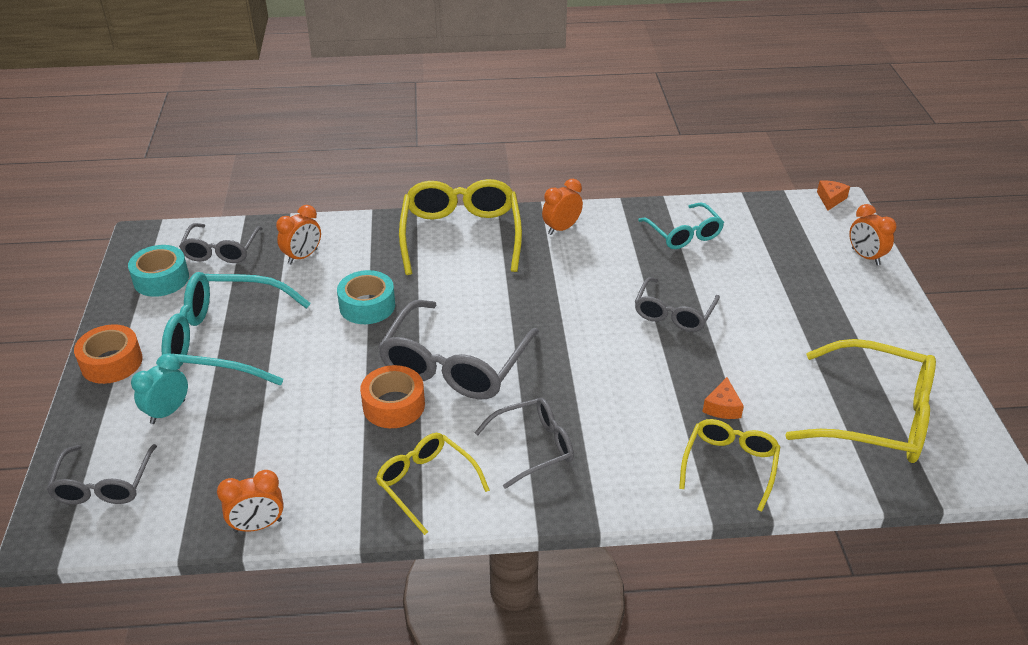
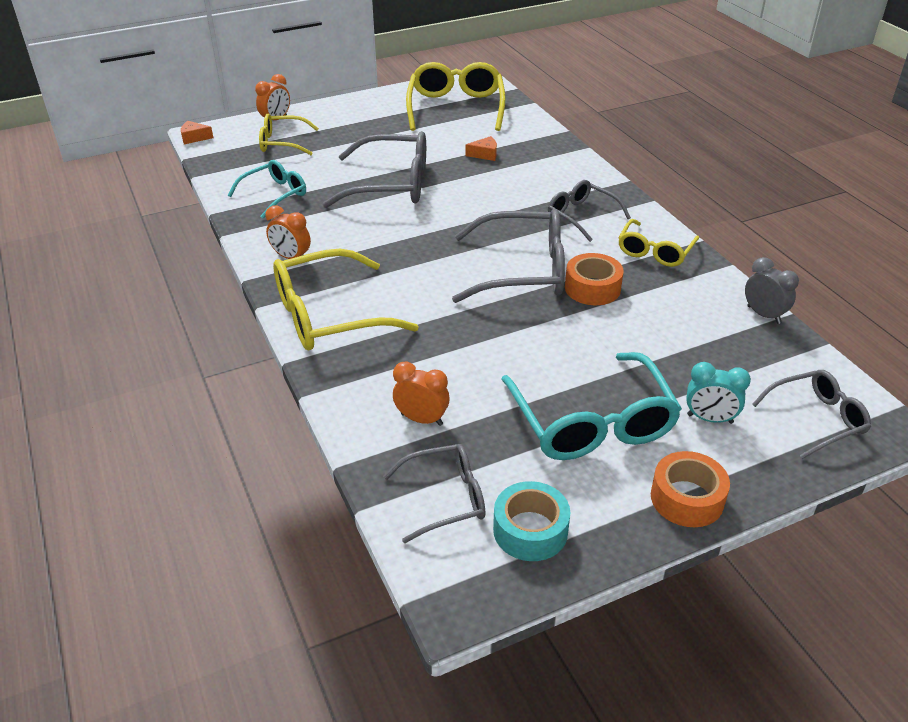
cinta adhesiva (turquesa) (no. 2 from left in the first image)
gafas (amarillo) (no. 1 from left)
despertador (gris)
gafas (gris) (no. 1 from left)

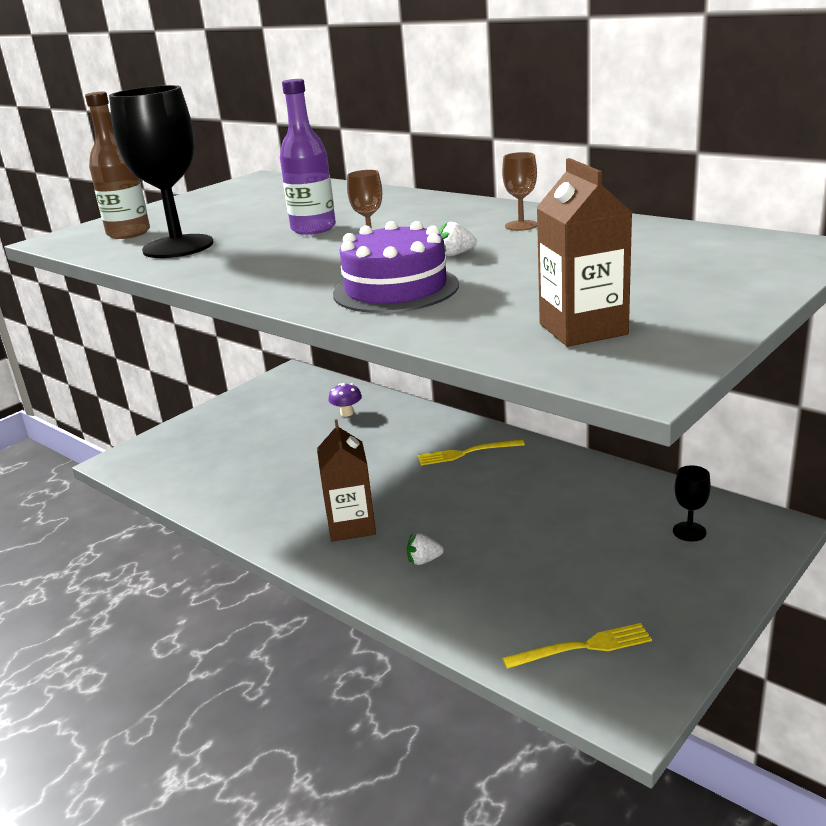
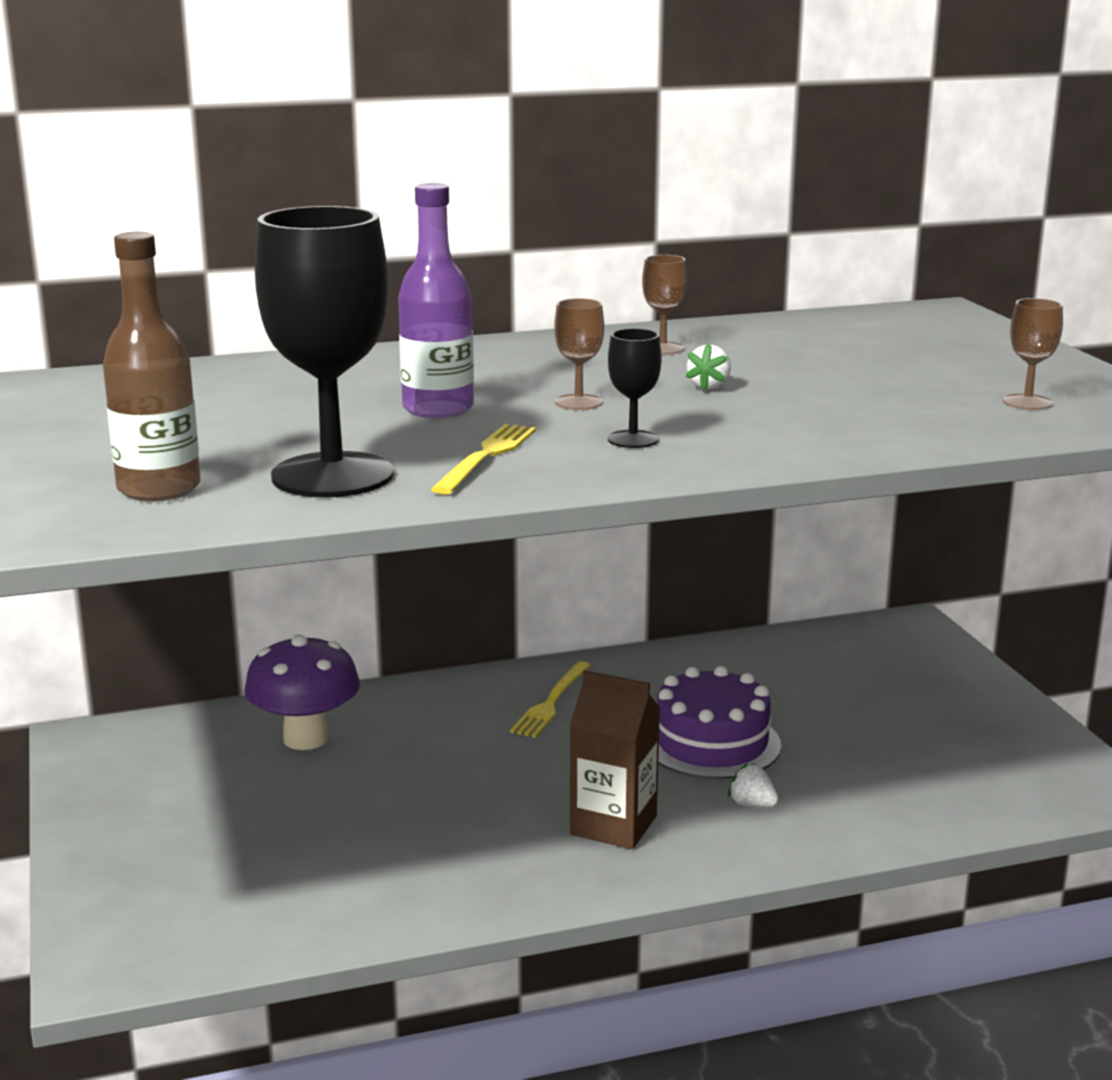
tarta (morado)
tenedor (amarillo) (no. 1 from left)
copa (negro) (no. 2 from left)
copa (marrón) (no. 3 from left)
fresa (blanco) (no. 2 from left)
seta (morado)

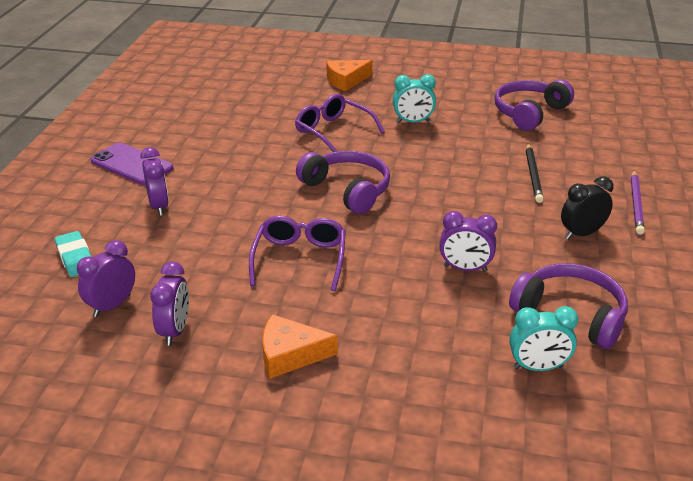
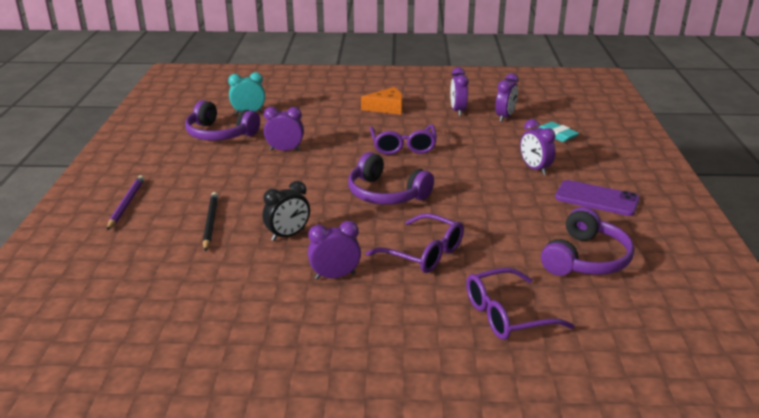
queso (naranja) (no. 2 from left in the first image)
gafas (morado) (no. 3 from left)
auriculares (morado) (no. 3 from left)
despertador (negro)
despertador (morado) (no. 2 from left)

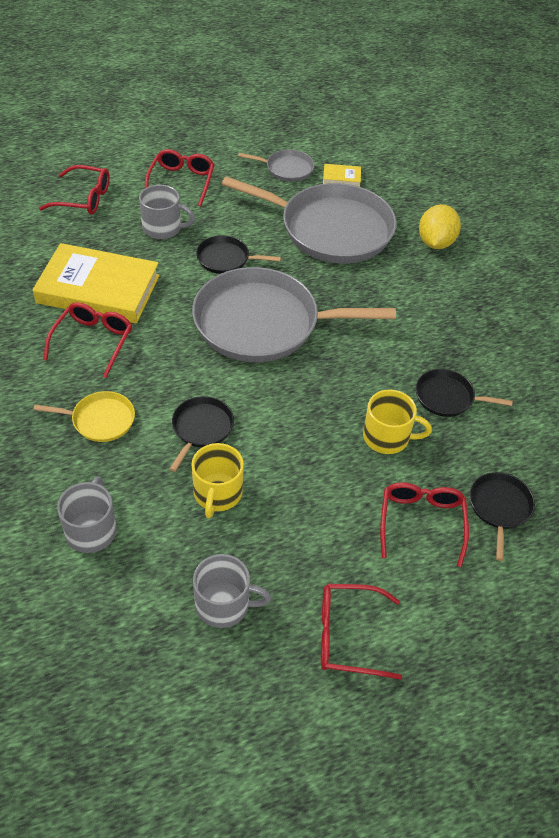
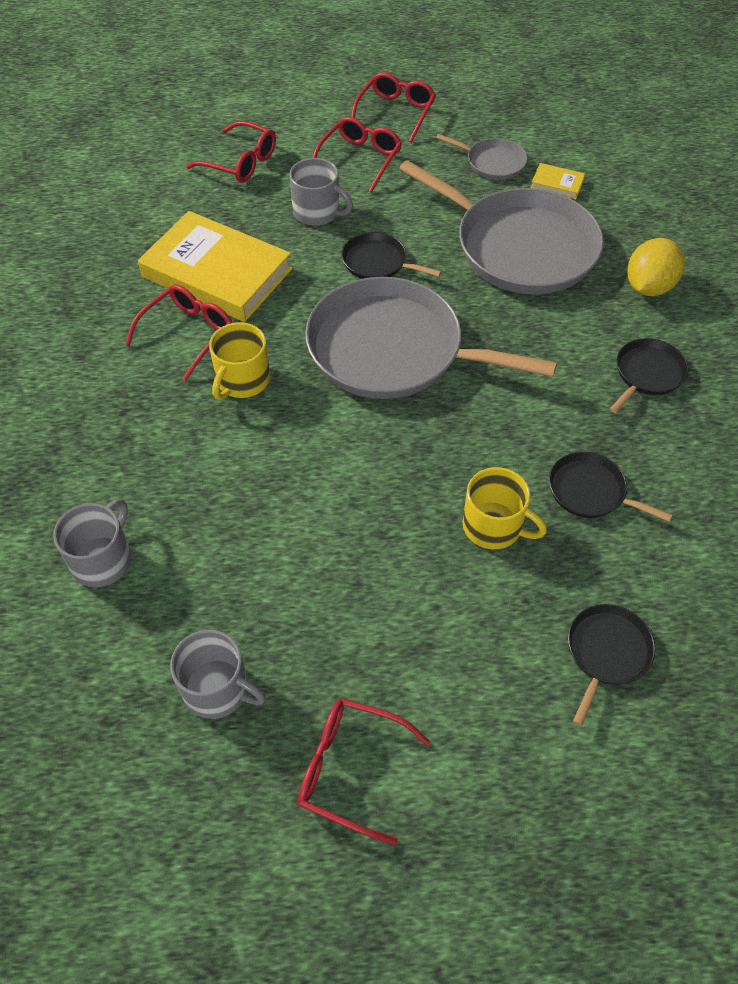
sartén (amarillo)
sartén (negro) (no. 4 from left)
taza (amarillo) (no. 1 from left)
gafas (rojo) (no. 5 from left)

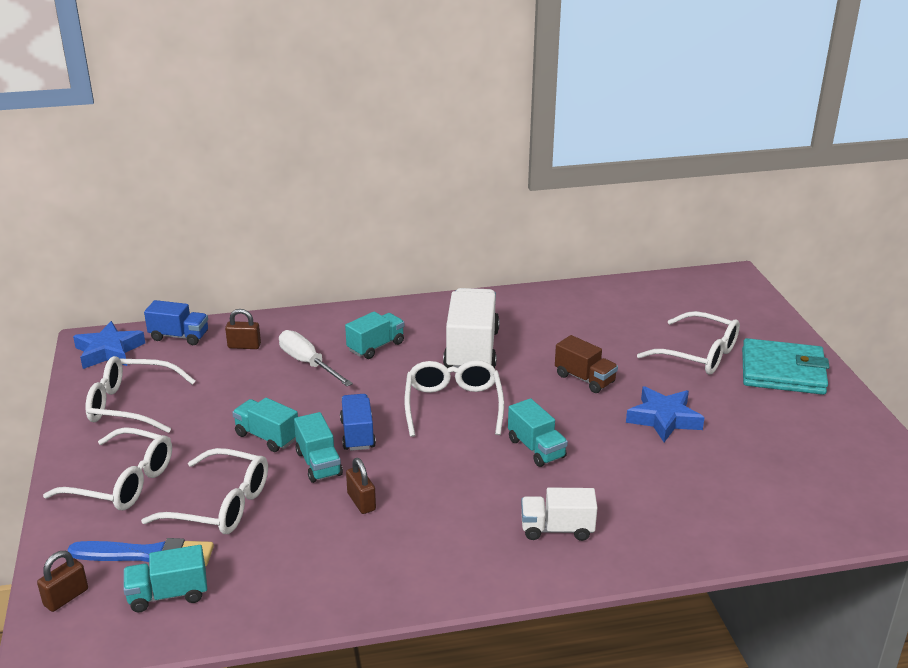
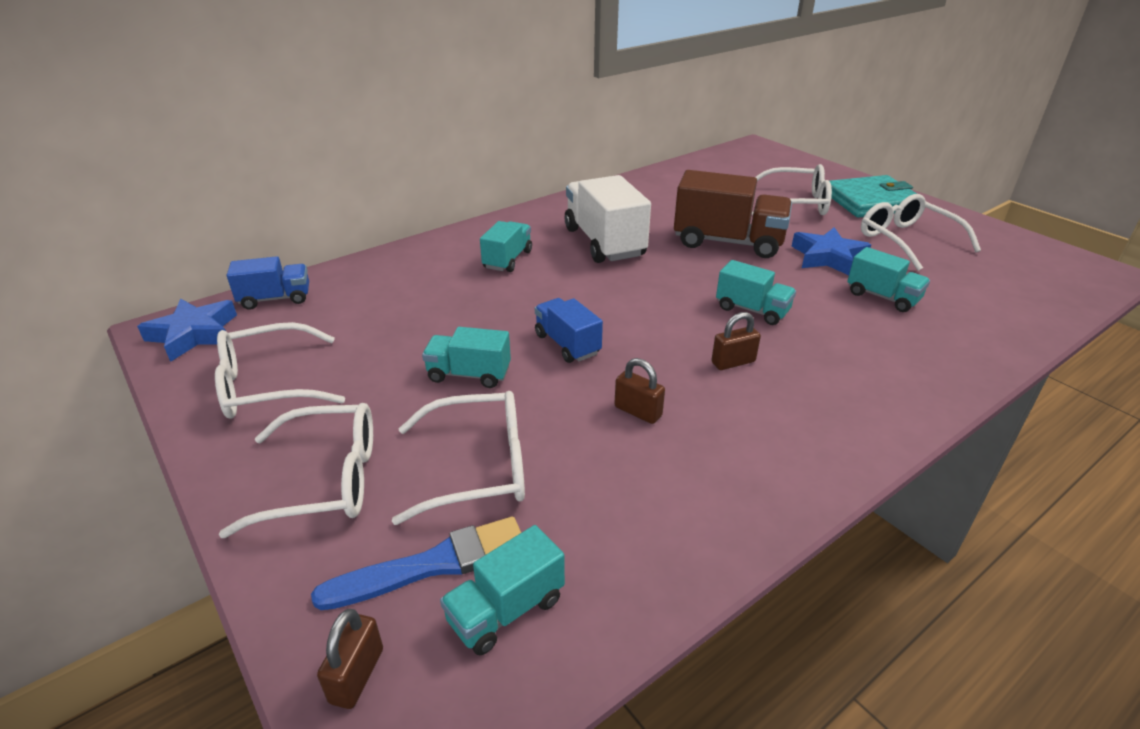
destornillador (blanco)
camión (blanco) (no. 2 from left in the first image)
candado (marrón) (no. 3 from left)
camión (turquesa) (no. 5 from left)
gafas (blanco) (no. 5 from left)
camión (marrón)

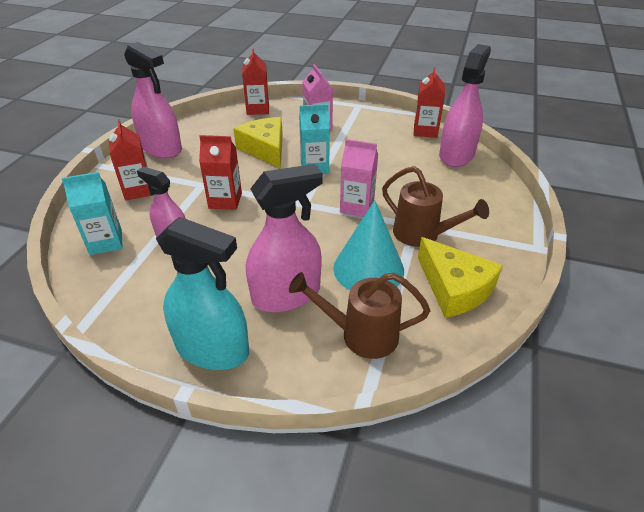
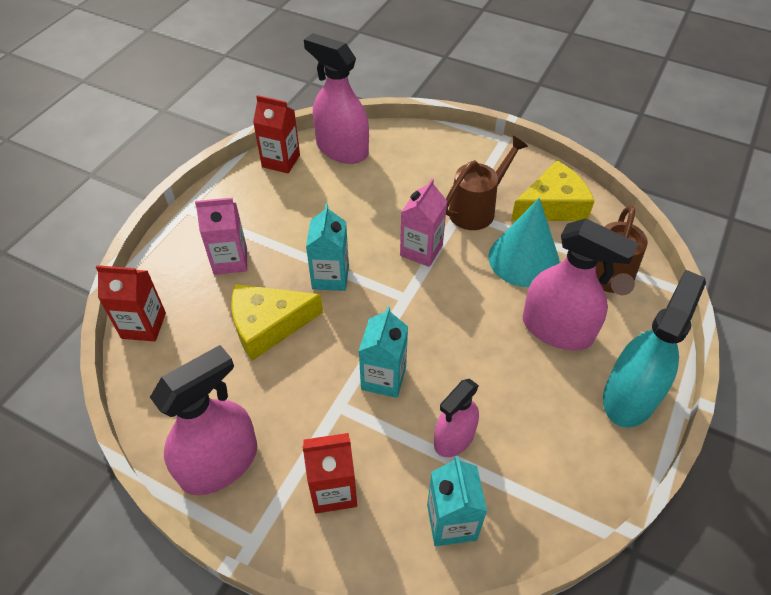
cartón de leche (turquesa) (no. 2 from left)
pulverizador (rosa) (no. 4 from left)

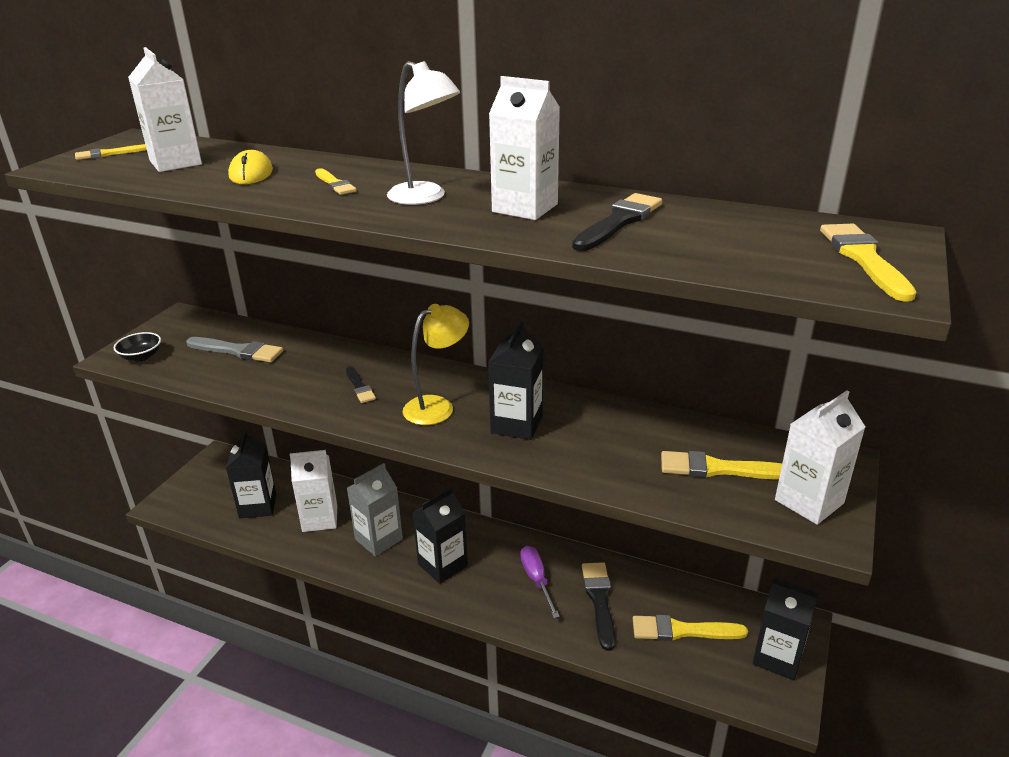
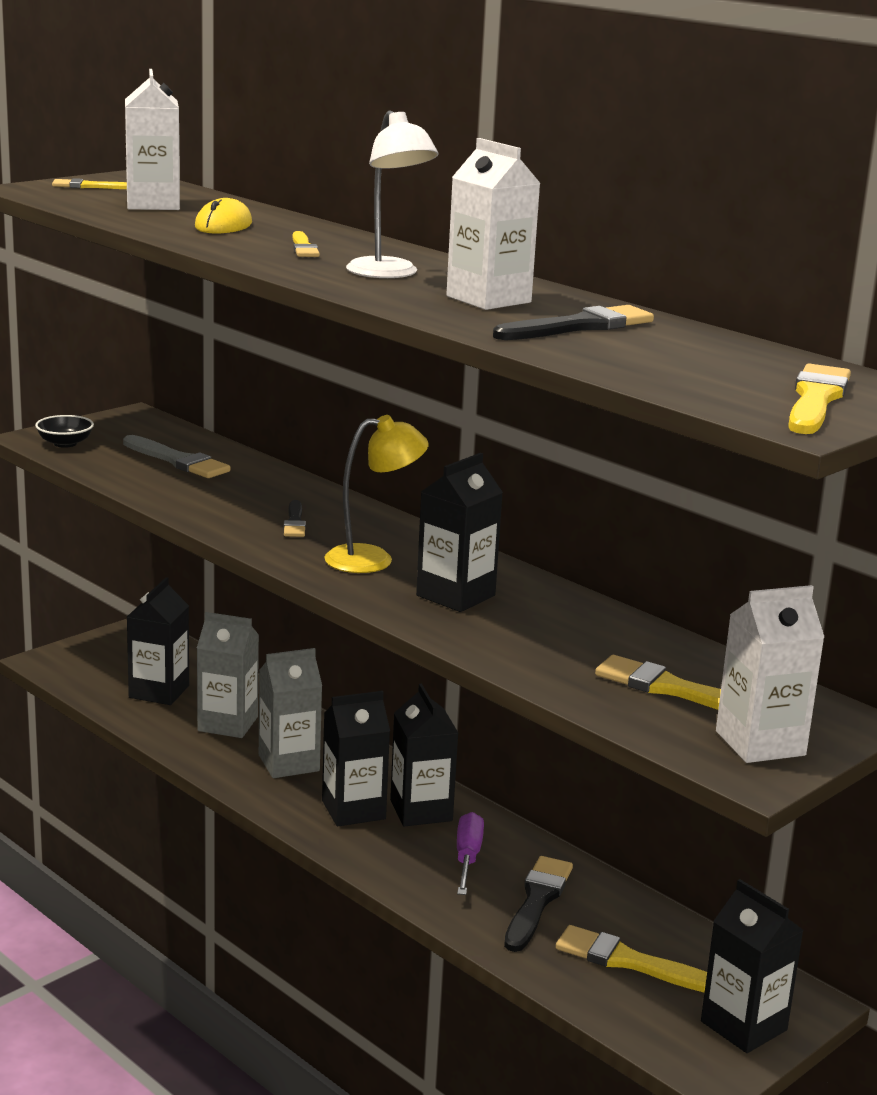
cartón de leche (negro) (no. 3 from left)
cartón de leche (gris) (no. 1 from left)

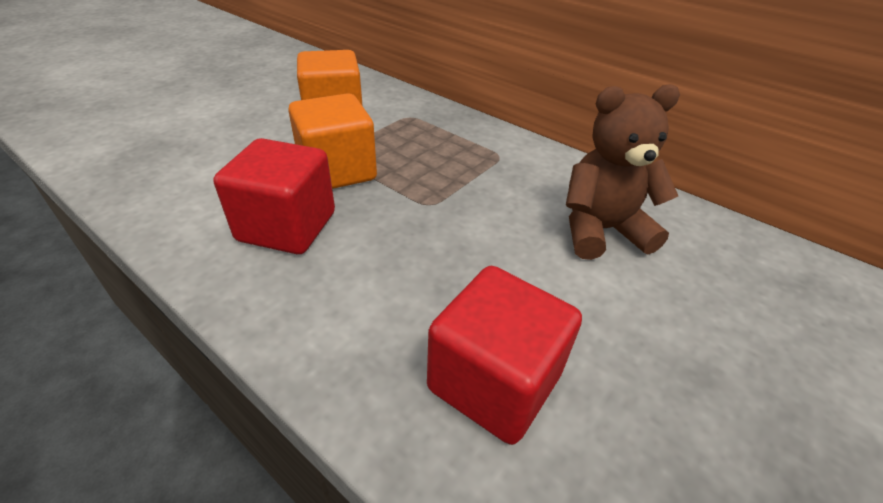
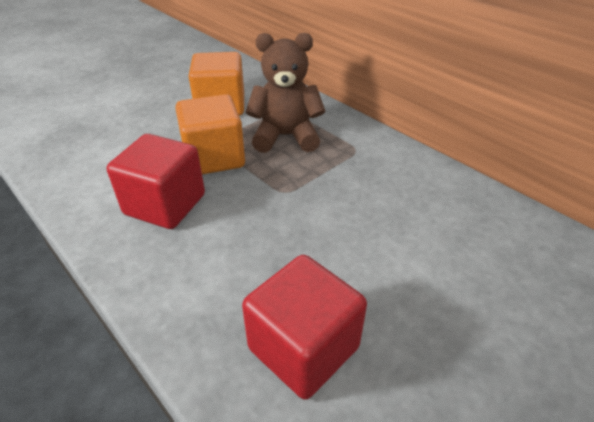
osito (marrón)

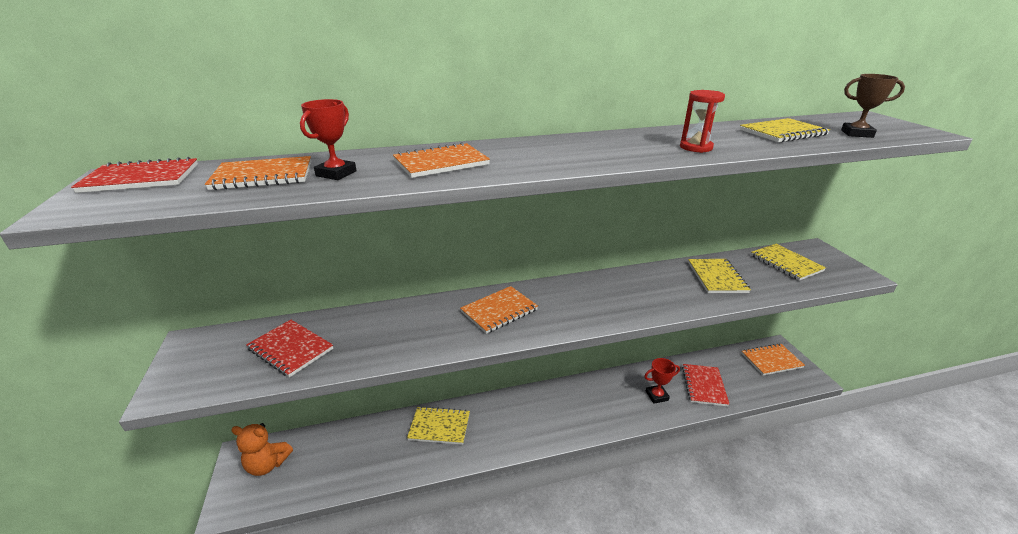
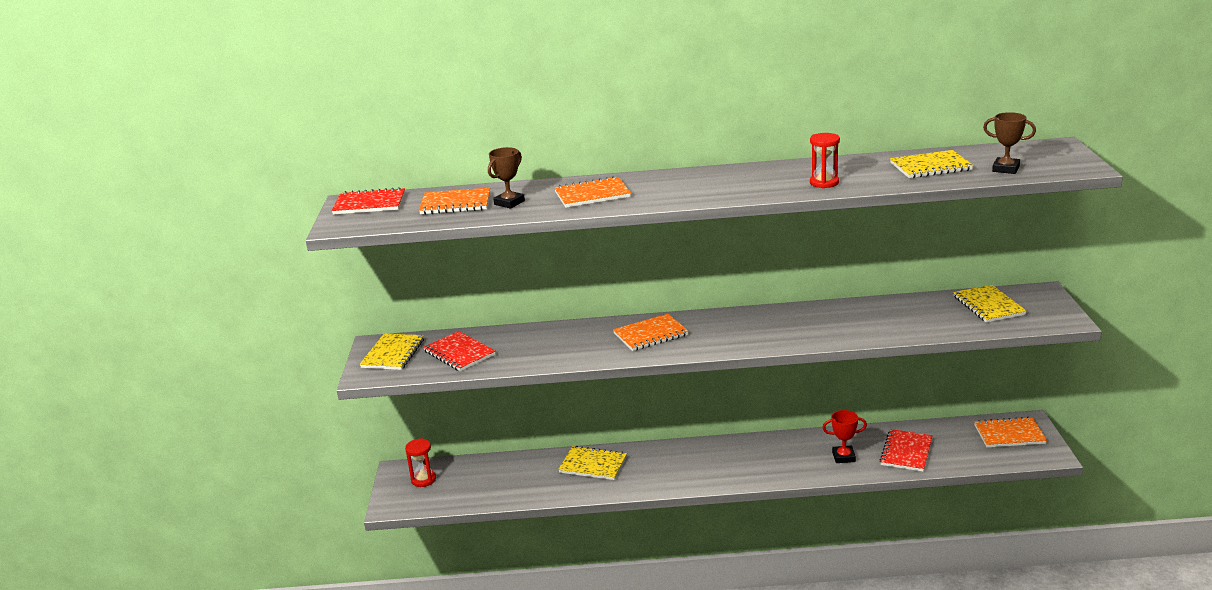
cuaderno (amarillo) (no. 1 from left)
reloj de arena (rojo) (no. 1 from left)
trofeo (marrón) (no. 1 from left)

